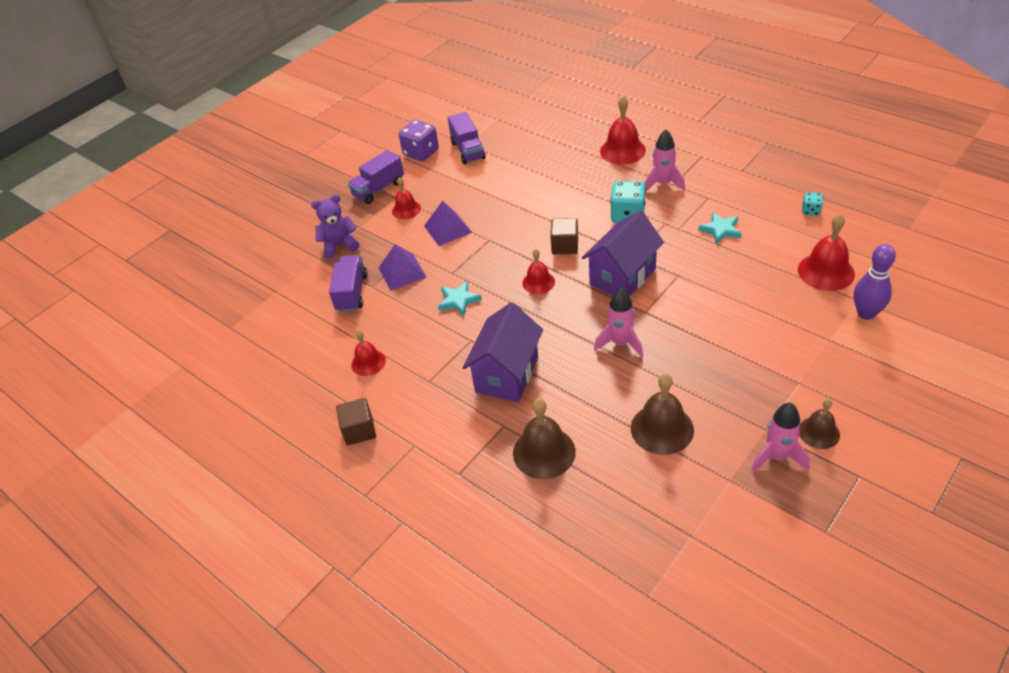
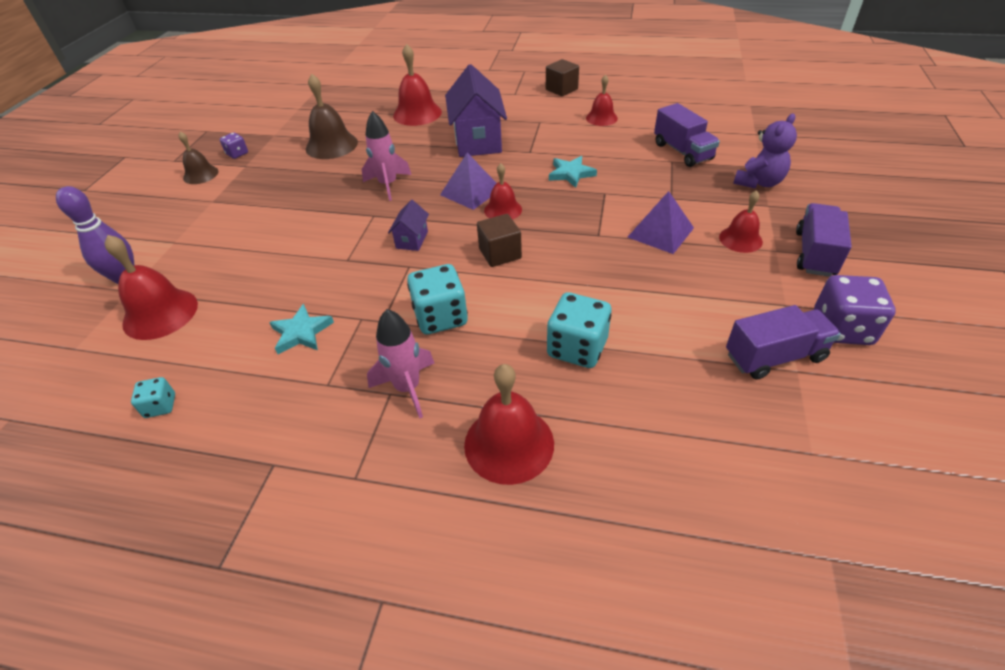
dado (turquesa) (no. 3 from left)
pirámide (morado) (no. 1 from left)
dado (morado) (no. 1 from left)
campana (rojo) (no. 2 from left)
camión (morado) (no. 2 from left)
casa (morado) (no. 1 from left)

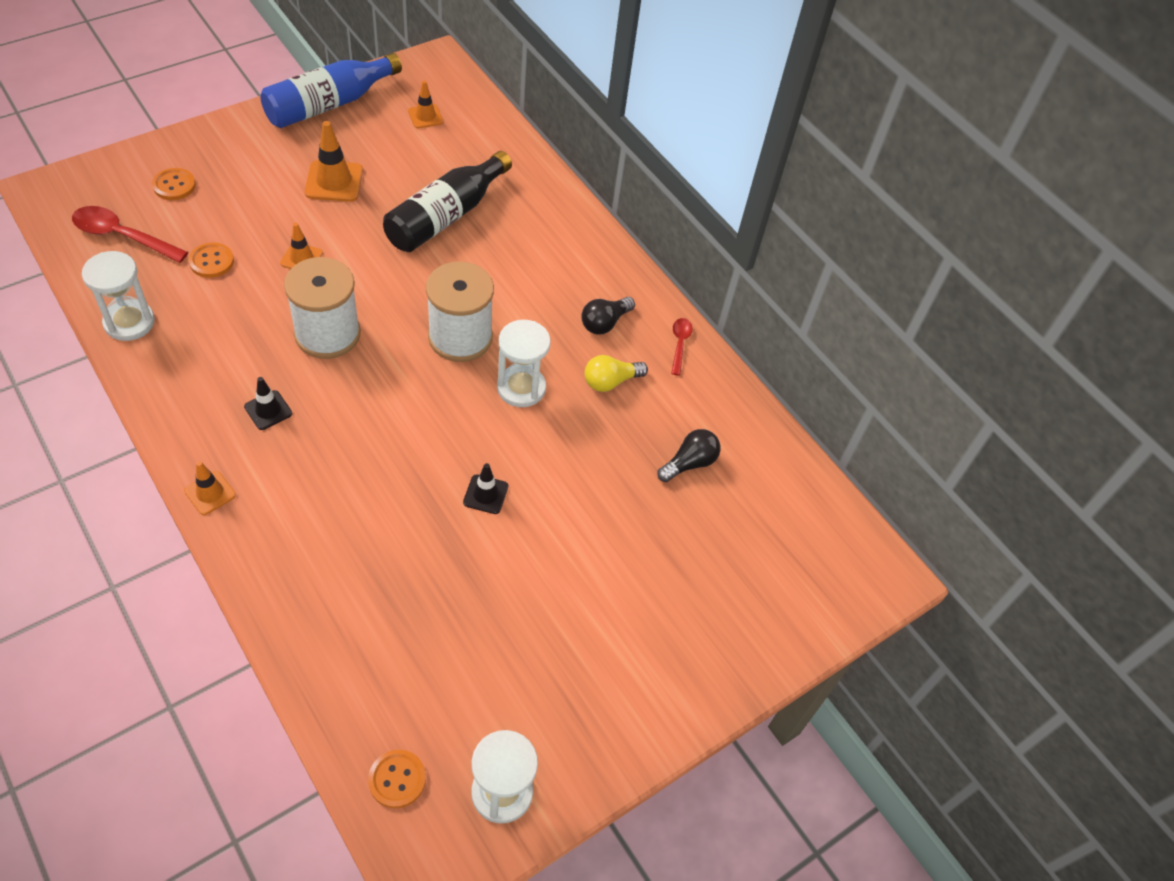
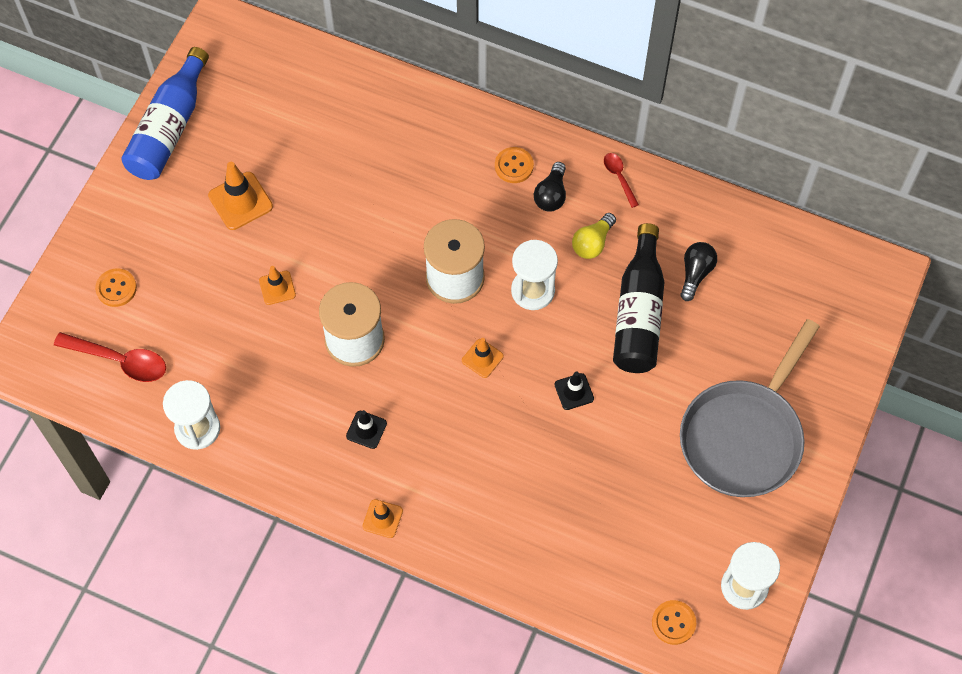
sartén (gris)
botón (naranja) (no. 2 from left)
botella (negro)
cono de tráfico (naranja) (no. 4 from left)
cuchara (rojo) (no. 1 from left)

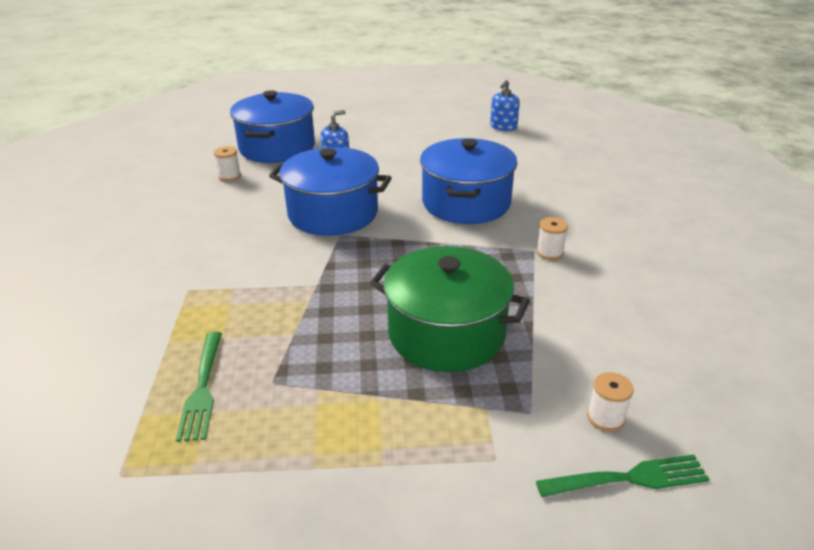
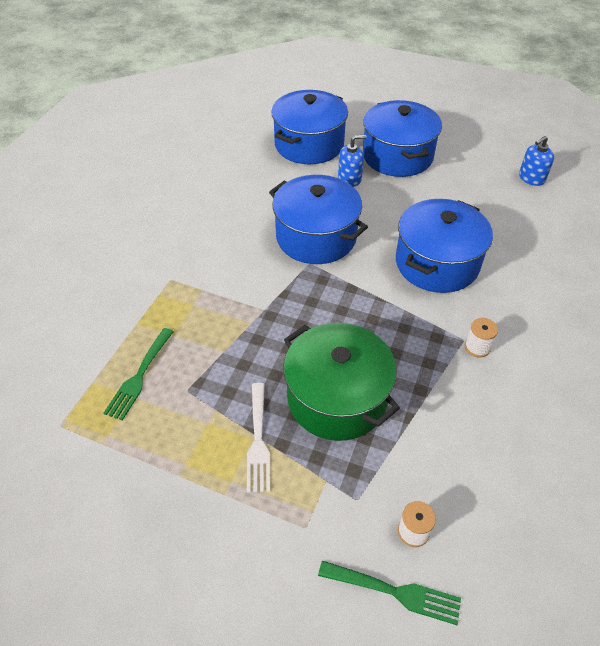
carrete (blanco) (no. 1 from left in the first image)
tenedor (blanco)
olla (azul) (no. 3 from left)

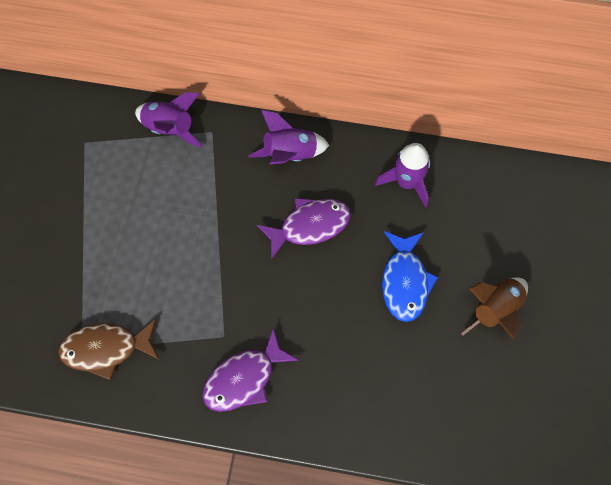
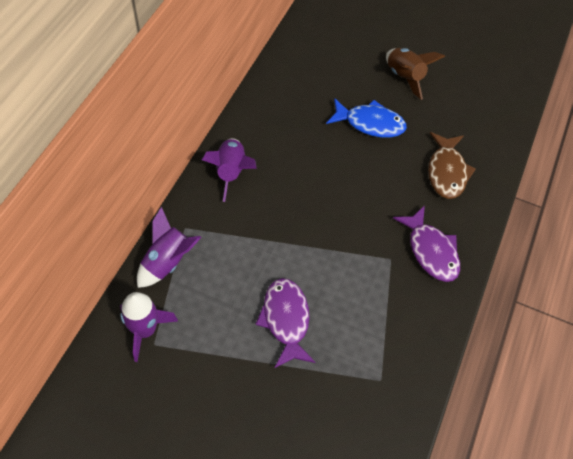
pez (marrón)
pez (morado) (no. 1 from left)
cohete (morado) (no. 1 from left)

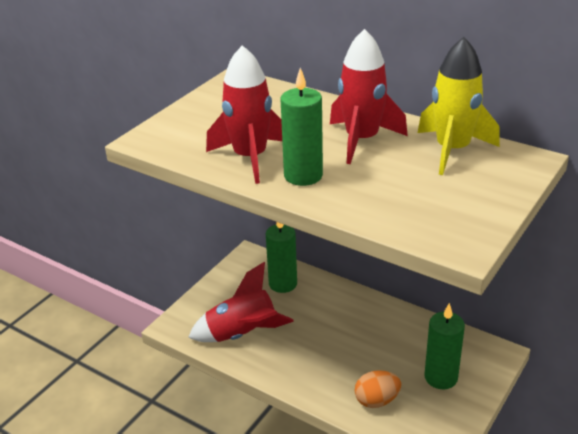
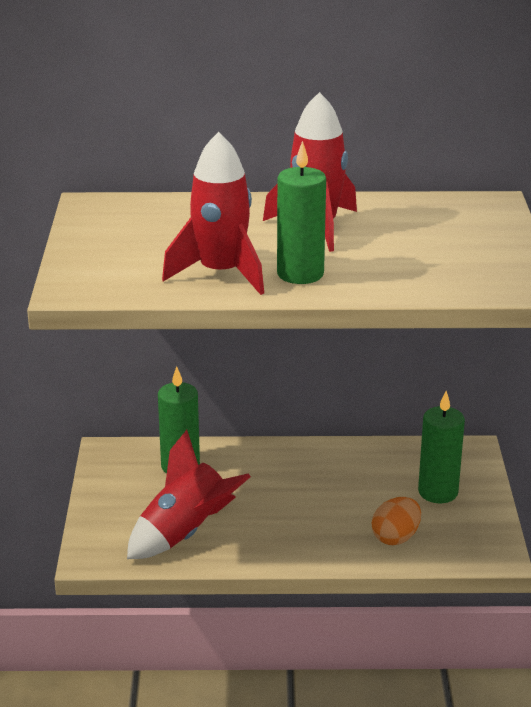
cohete (amarillo)

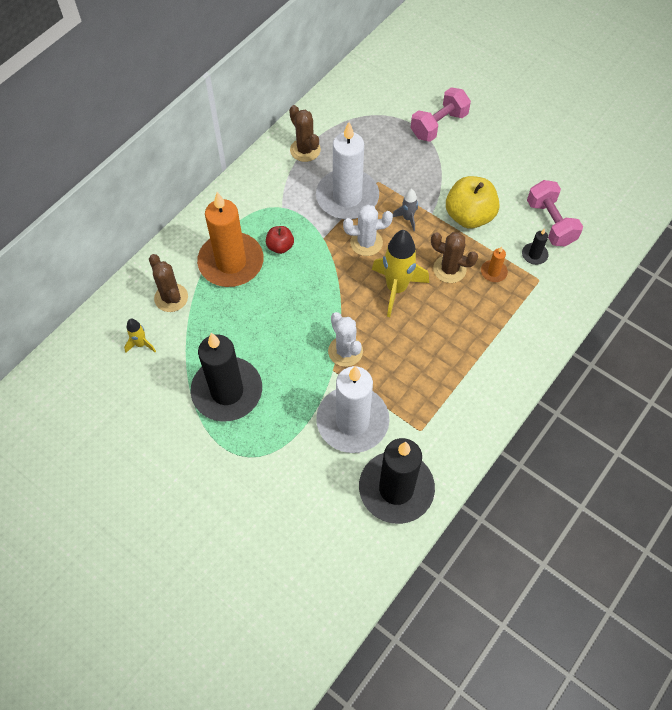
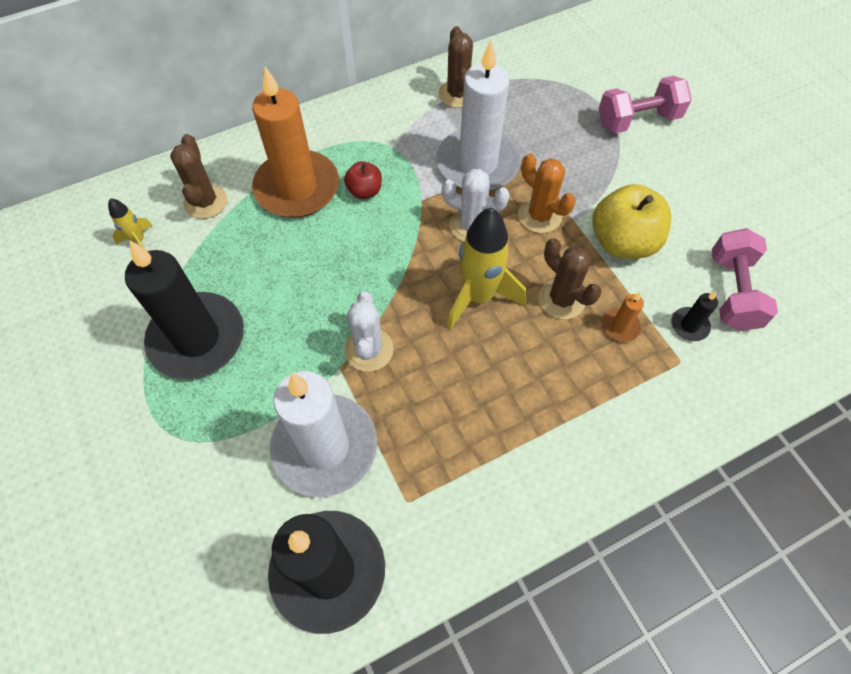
cactus (naranja)

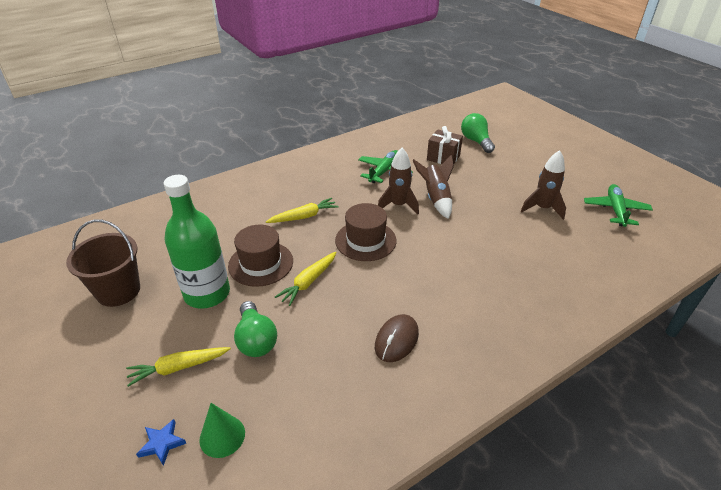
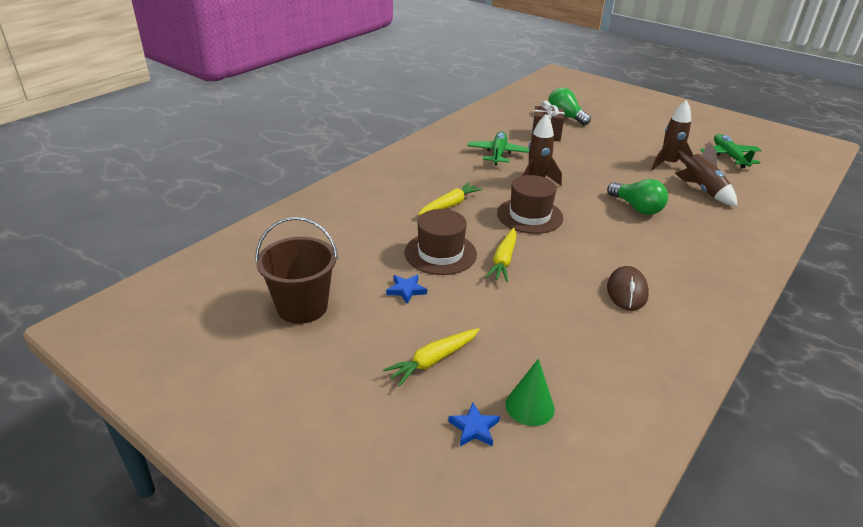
bombilla (verde) (no. 2 from left)
cohete (marrón) (no. 3 from left)
estrella (azul) (no. 1 from left)

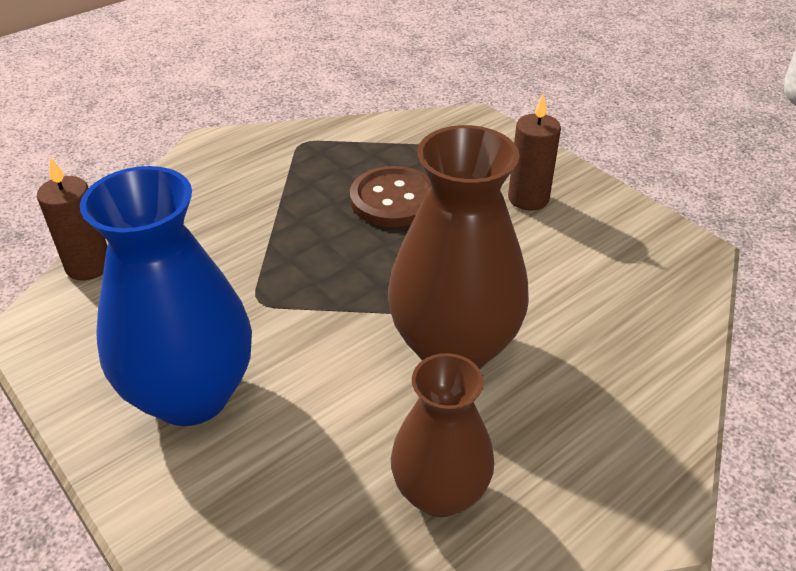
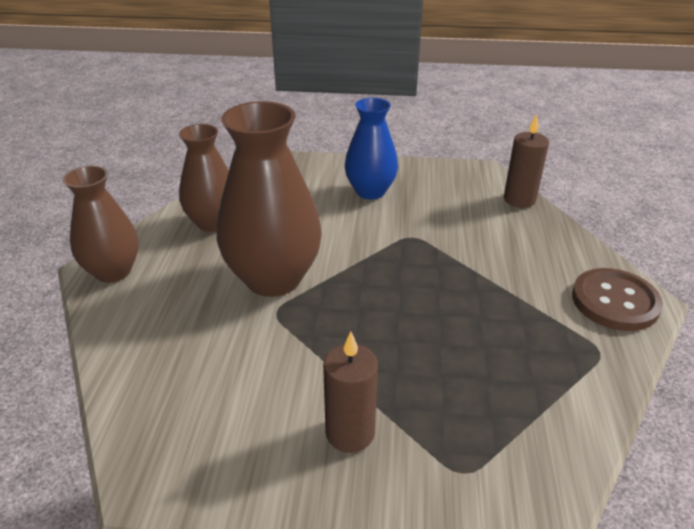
florero (marrón) (no. 1 from left)
botón (marrón)
florero (azul)

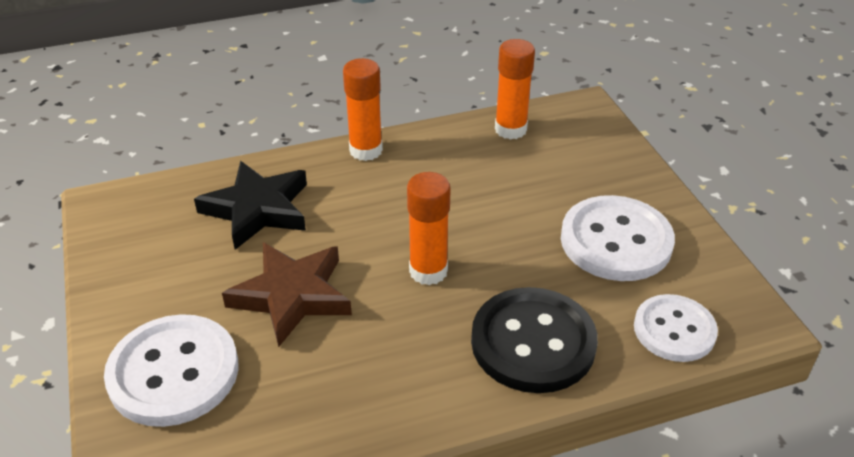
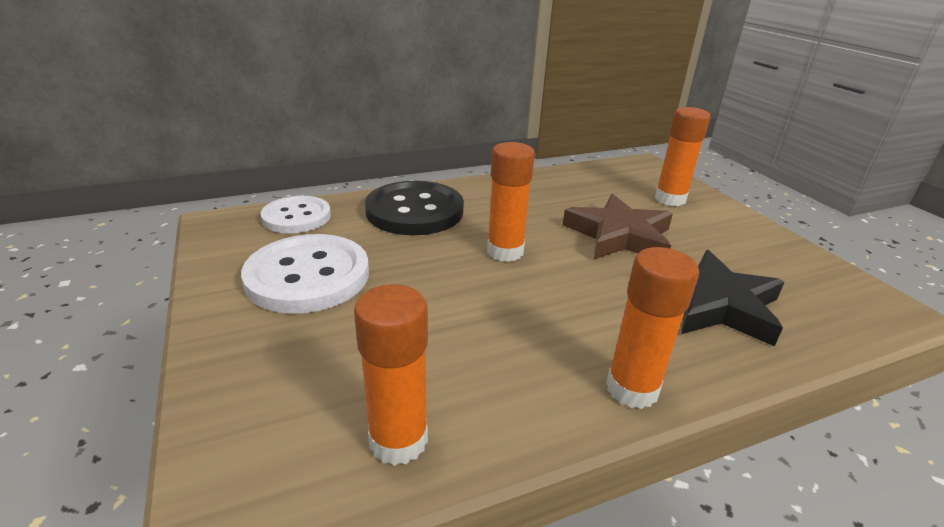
barra de pegamento (naranja) (no. 4 from left)

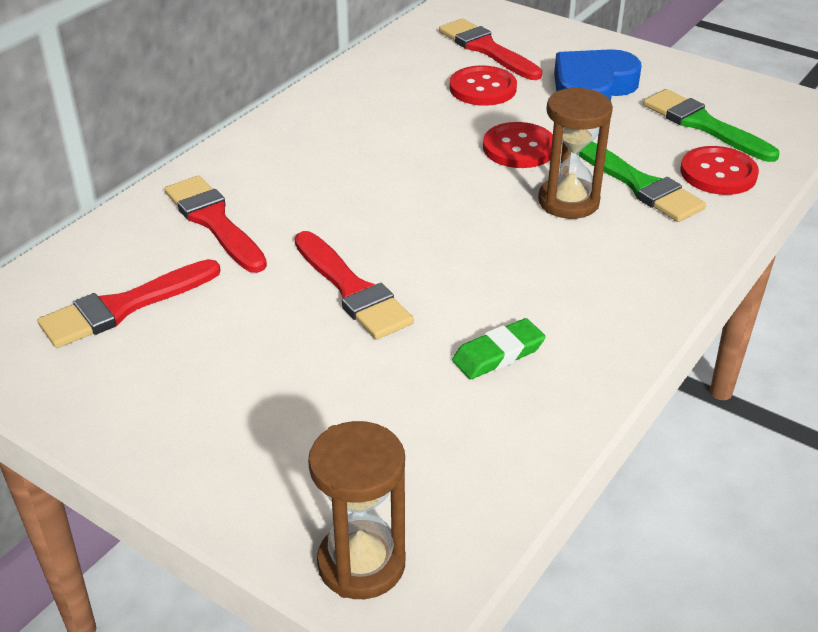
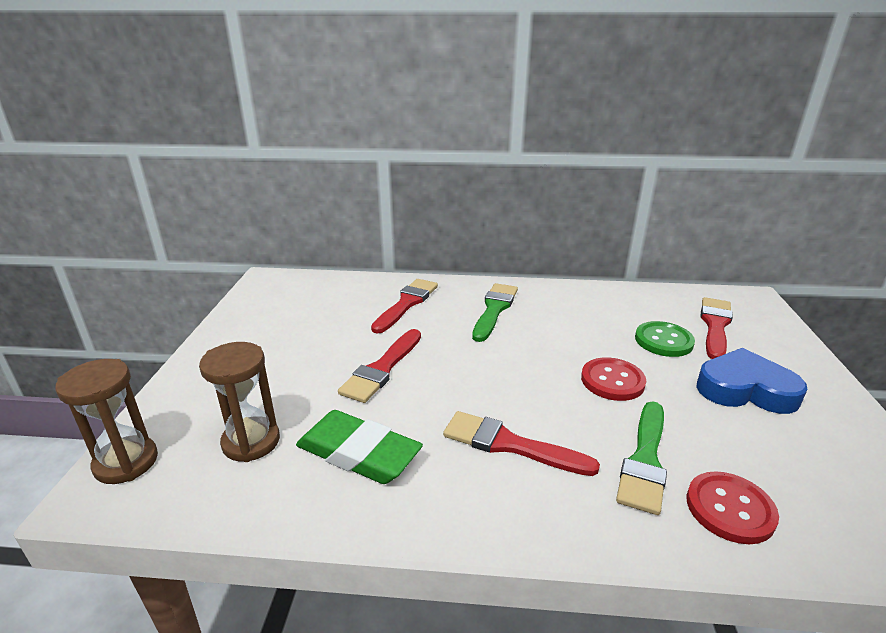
pincel (rojo) (no. 3 from left)
reloj de arena (marrón) (no. 2 from left)
pincel (verde) (no. 1 from left)
botón (verde)
goma de borrar (verde)

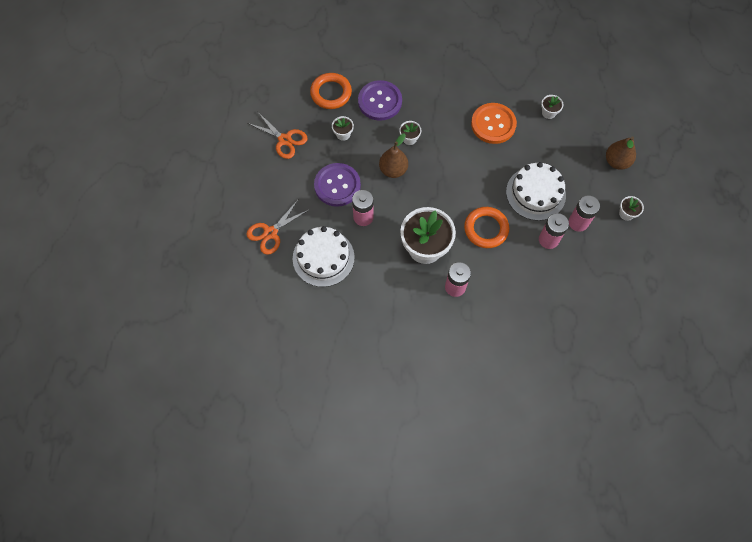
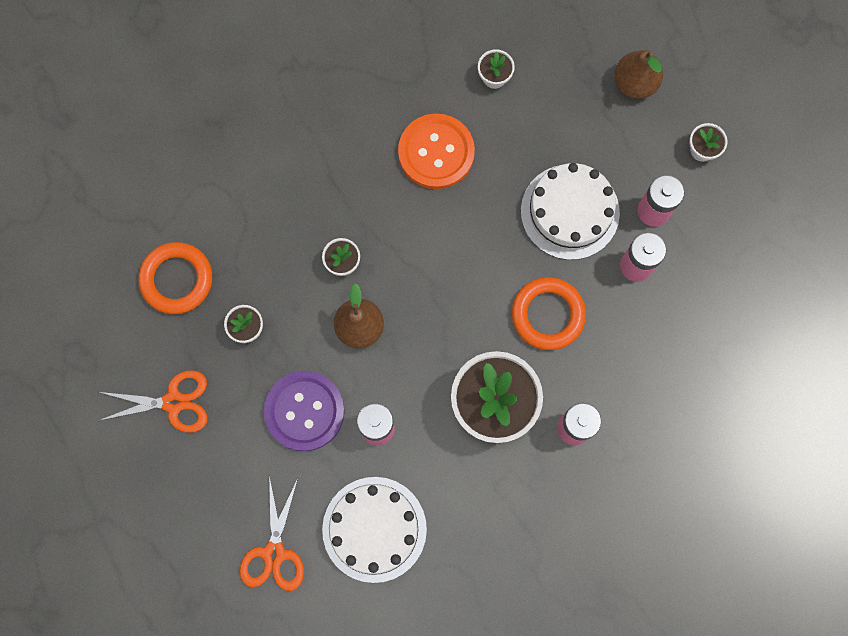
botón (morado) (no. 2 from left in the first image)

